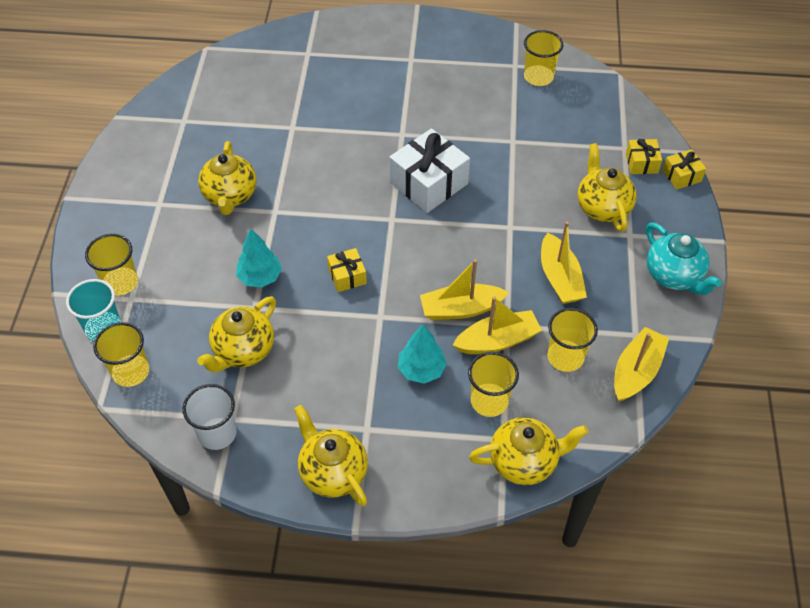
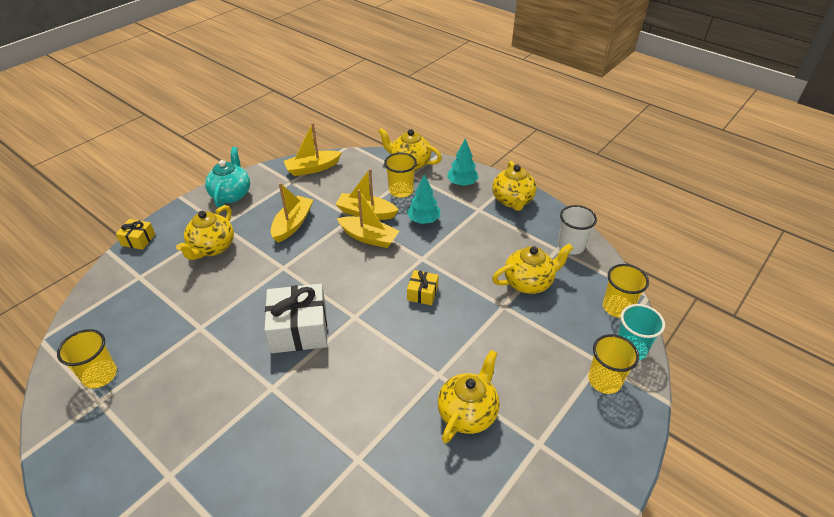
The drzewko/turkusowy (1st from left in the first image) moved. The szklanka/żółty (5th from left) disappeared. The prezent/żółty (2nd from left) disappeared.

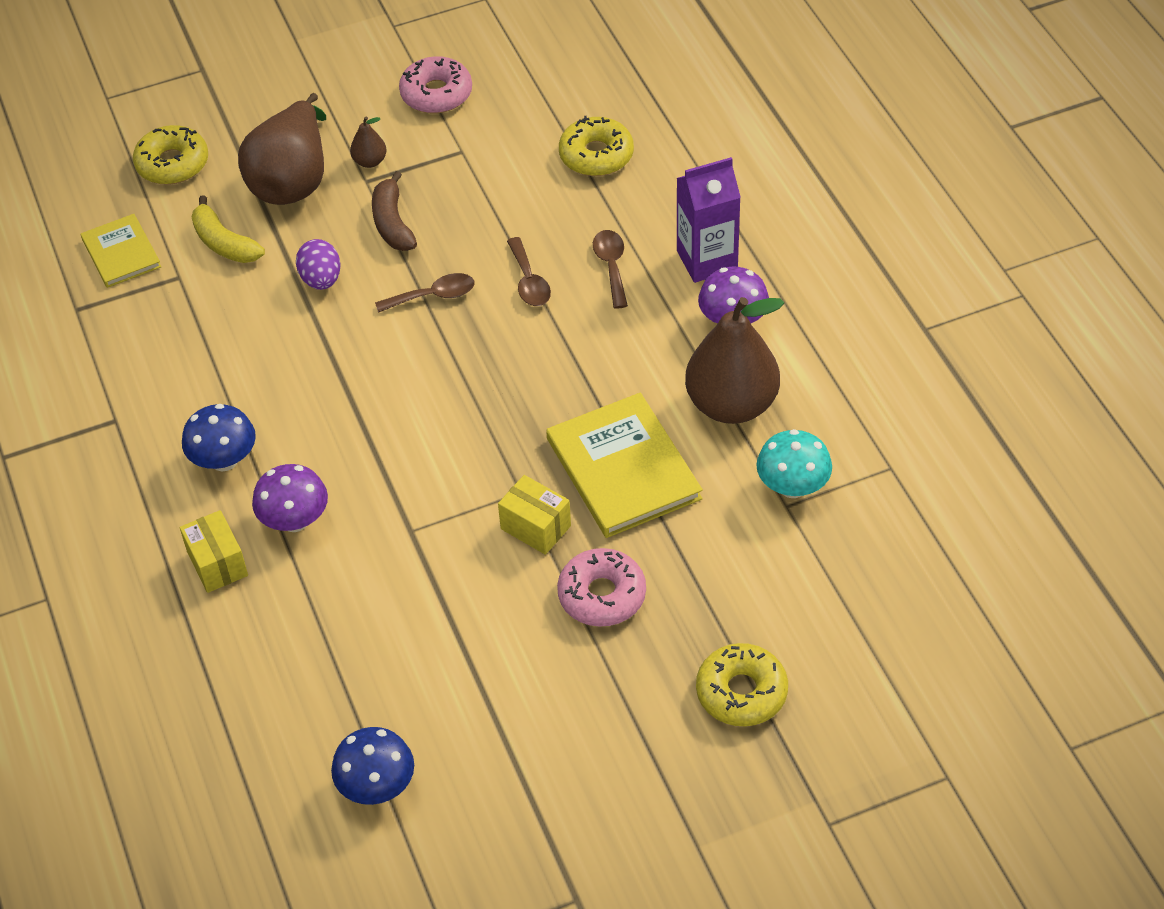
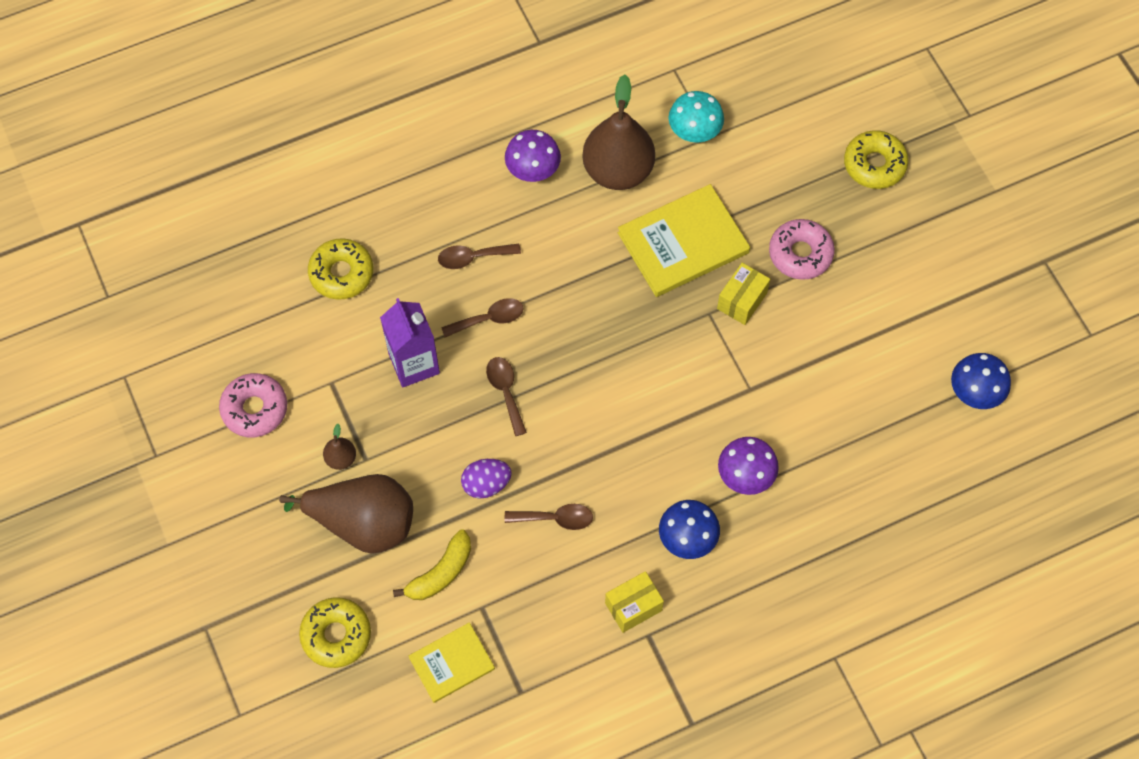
The karton mleka/fioletowy moved. The łyżka/brązowy (4th from left) appeared. The pudełko/żółty (1st from left) moved. The banan/brązowy disappeared.

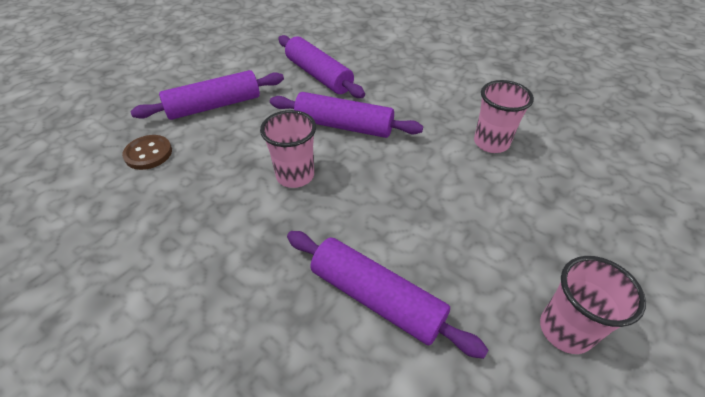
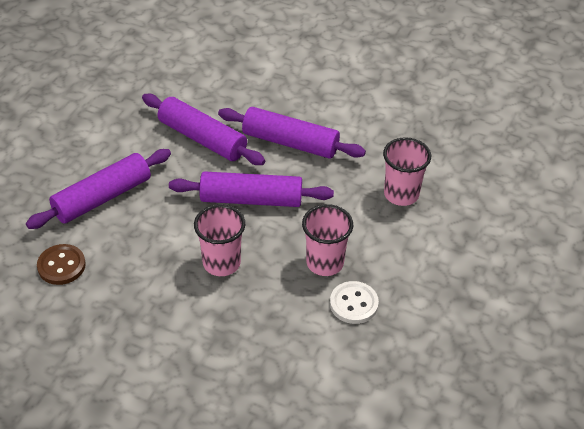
The wałek do ciasta/fioletowy (4th from left) moved. The szklanka/różowy (3rd from left in the first image) moved. The guzik/biały appeared.

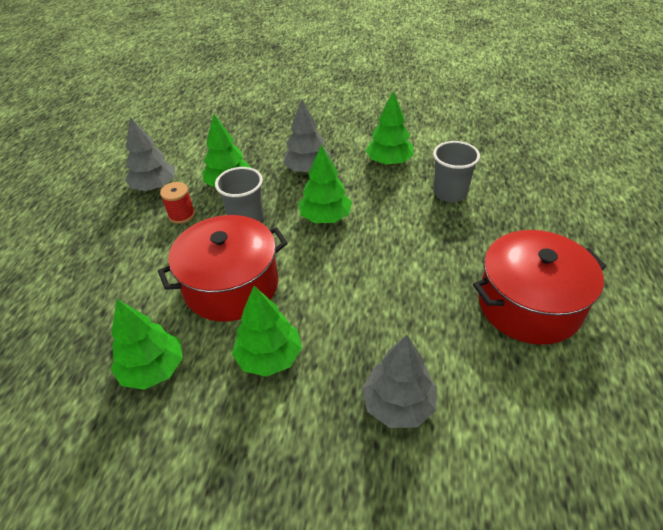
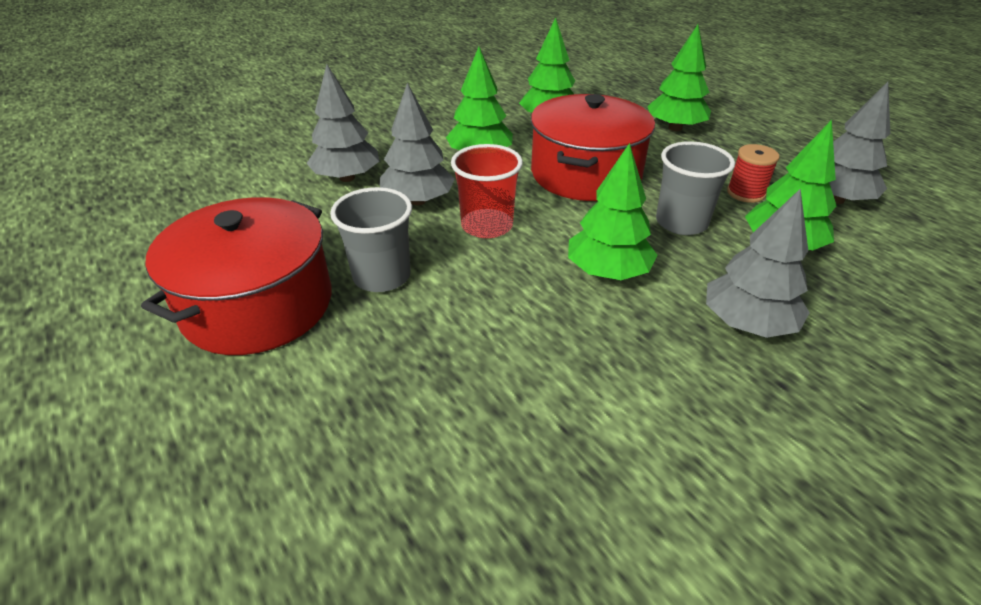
The szklanka/szary (2nd from left in the first image) moved. The drzewko/szary (2nd from left) appeared. The szklanka/czerwony appeared. The drzewko/zielony (5th from left in the first image) moved.

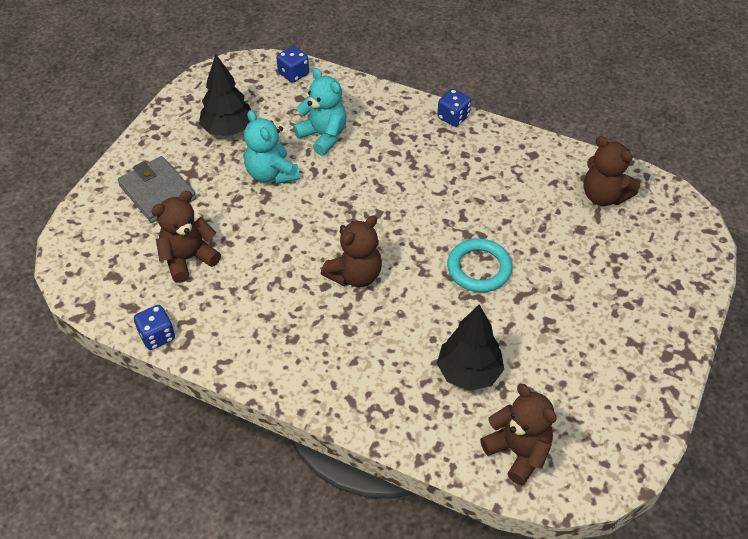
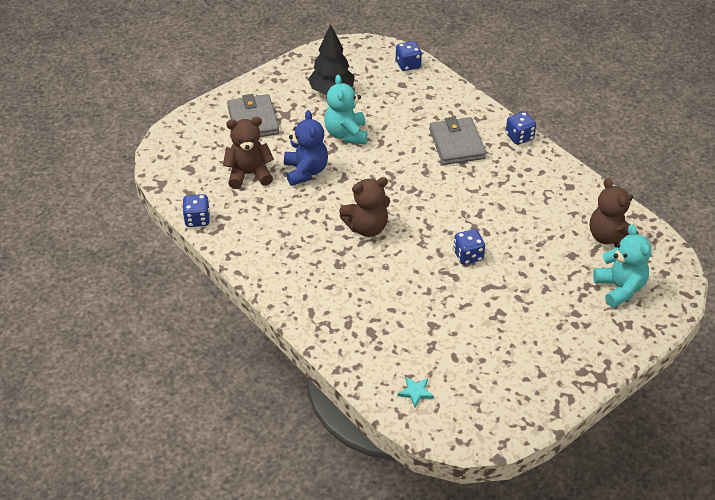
The miś/niebieski appeared. The miś/brązowy (3rd from left) was replaced by the gwiazda/turkusowy. The portfel/szary (2nd from left) appeared. The pierścień/turkusowy was replaced by the kostka do gry/niebieski (3rd from left). The miś/turkusowy (2nd from left) moved. The drzewko/czarny (2nd from left) disappeared.

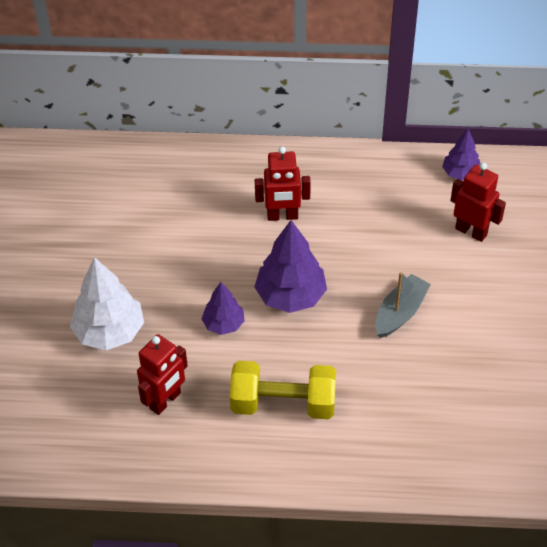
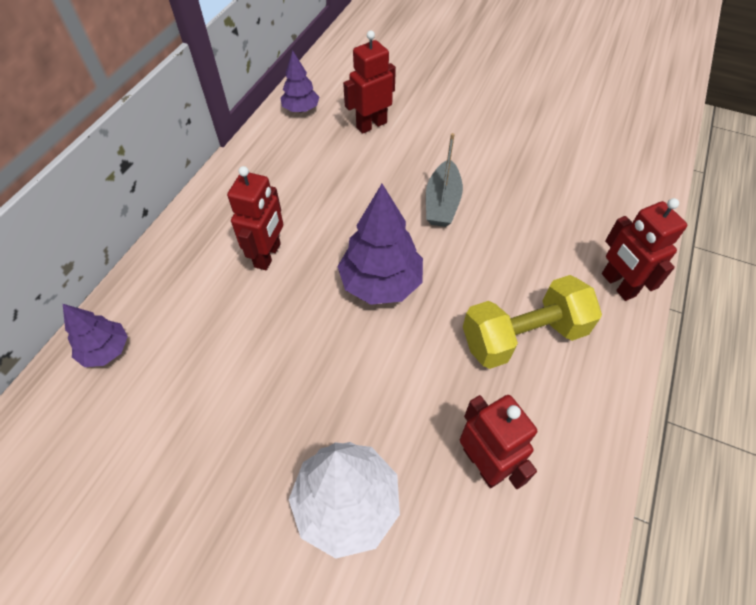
The drzewko/fioletowy (1st from left) moved. The łódka/szary turned 135 degrees counterclockwise. The hantel/żółty turned 45 degrees clockwise. The robot/czerwony (4th from left) appeared.

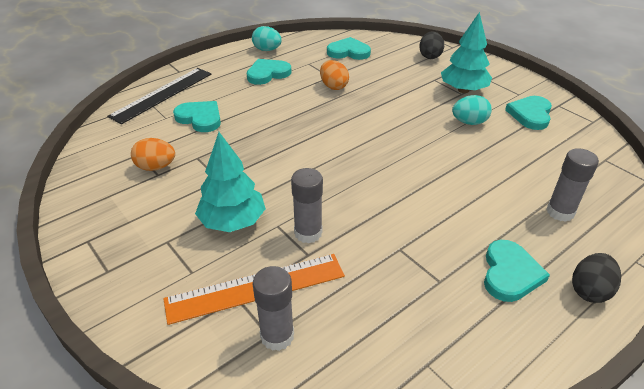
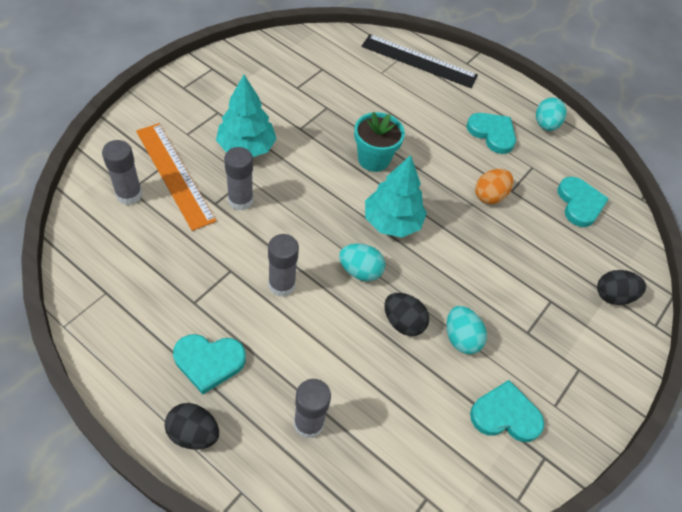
The klej w sztyfcie/szary (3rd from left) appeared. The jajko/turkusowy (1st from left) appeared. The doniczka/turkusowy appeared. The drzewko/turkusowy (2nd from left) moved. The jajko/czarny (2nd from left) appeared. The jajko/pomarańczowy (1st from left) disappeared. The serce/turkusowy (1st from left) disappeared.

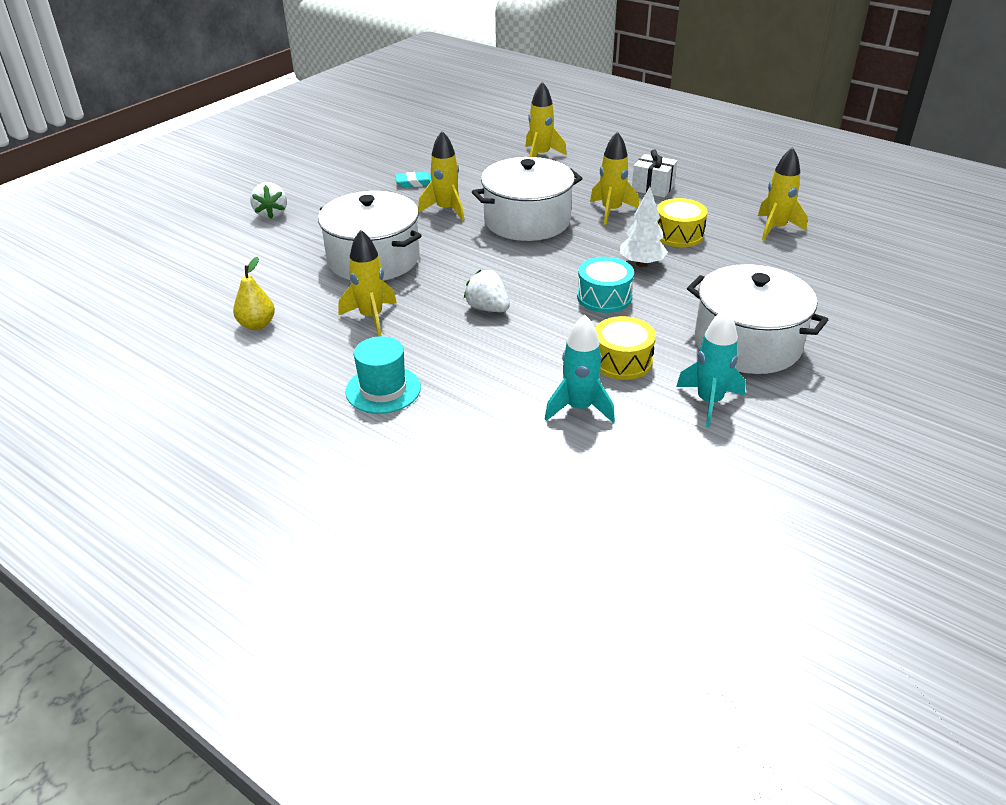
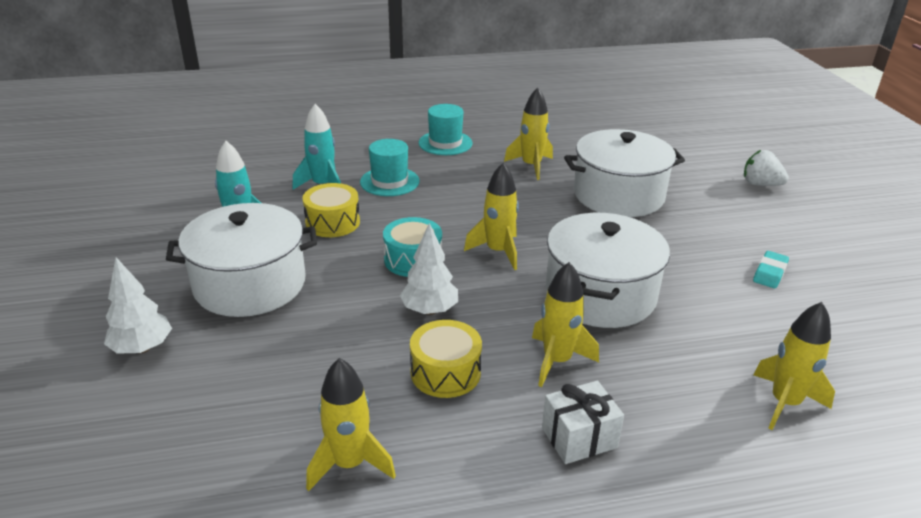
The drzewko/biały (1st from left) appeared. The kapelusz/turkusowy (1st from left) appeared. The rakieta/żółty (2nd from left) moved. The gruszka/żółty disappeared. The truskawka/biały (2nd from left) disappeared.

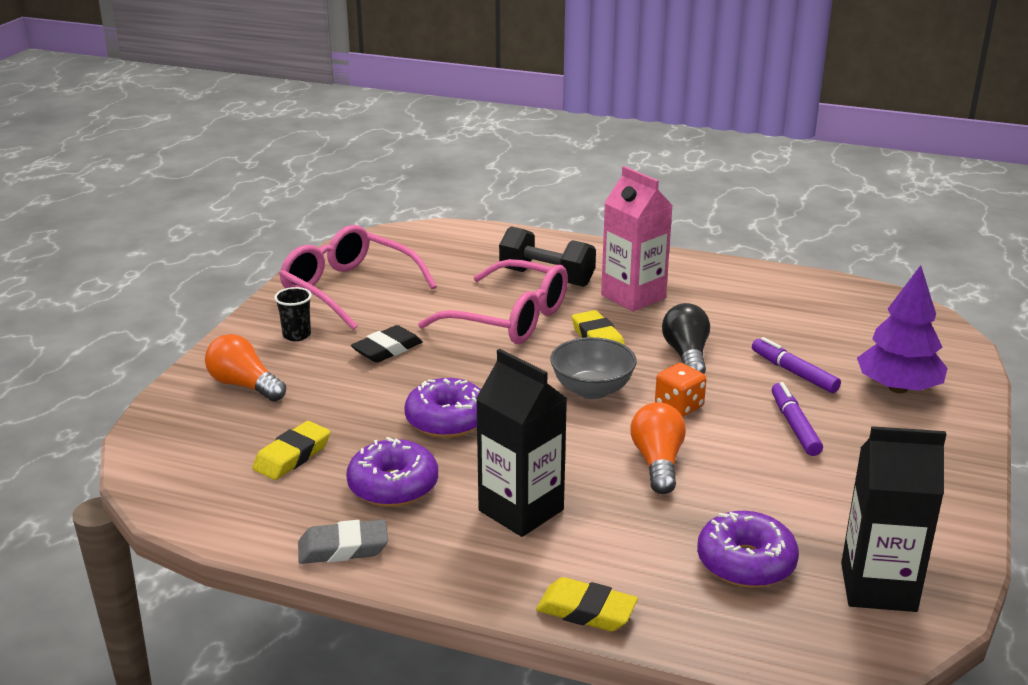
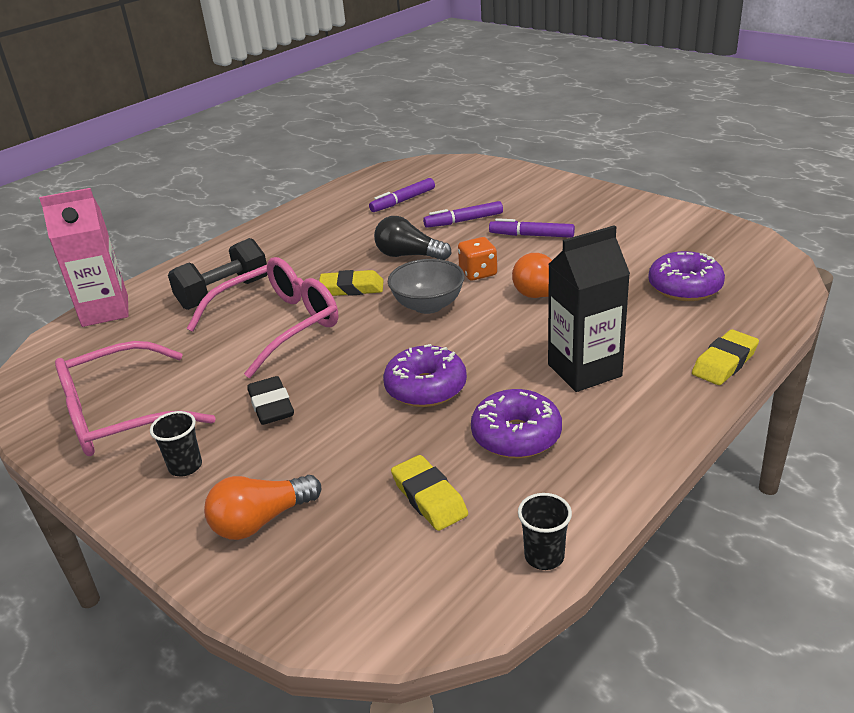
The karton mleka/różowy moved. The flamaster/fioletowy (1st from left) appeared. The szklanka/czarny (2nd from left) appeared. The gumka do mazania/szary disappeared. The karton mleka/czarny (2nd from left) disappeared. The drzewko/fioletowy disappeared.

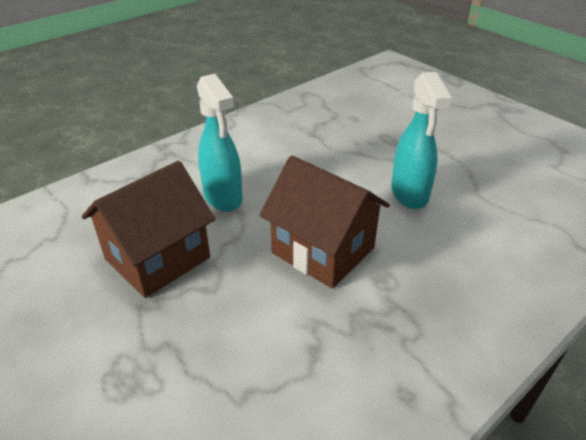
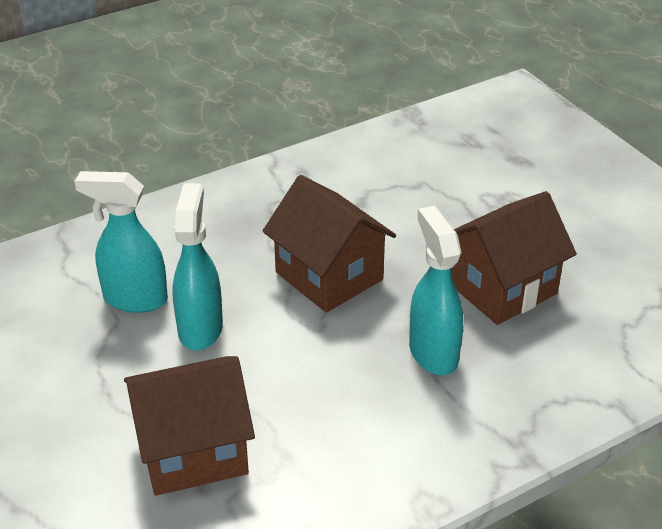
The spryskiwacz/turkusowy (1st from left) appeared. The domek/brązowy (1st from left) appeared.

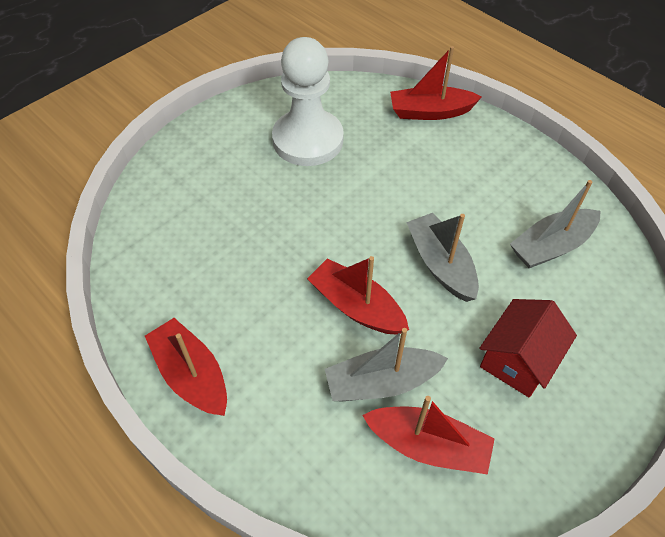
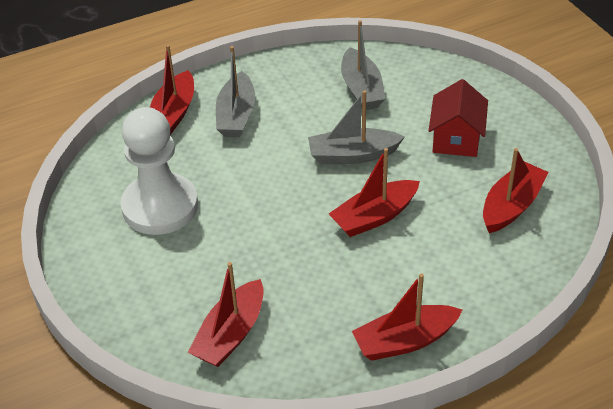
The łódka/czerwony (2nd from left) appeared. The łódka/szary (1st from left) moved. The domek/czerwony turned 45 degrees clockwise.

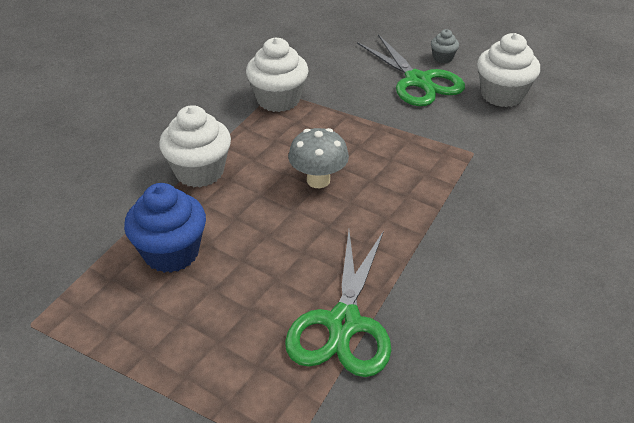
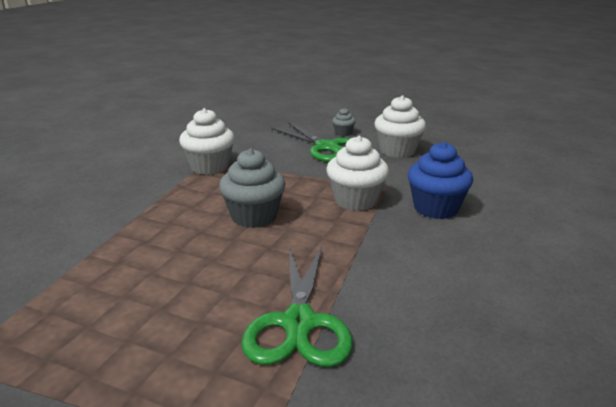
The grzyb/szary was replaced by the muffinka/szary (1st from left). The muffinka/biały (1st from left in the first image) moved. The muffinka/niebieski moved.

